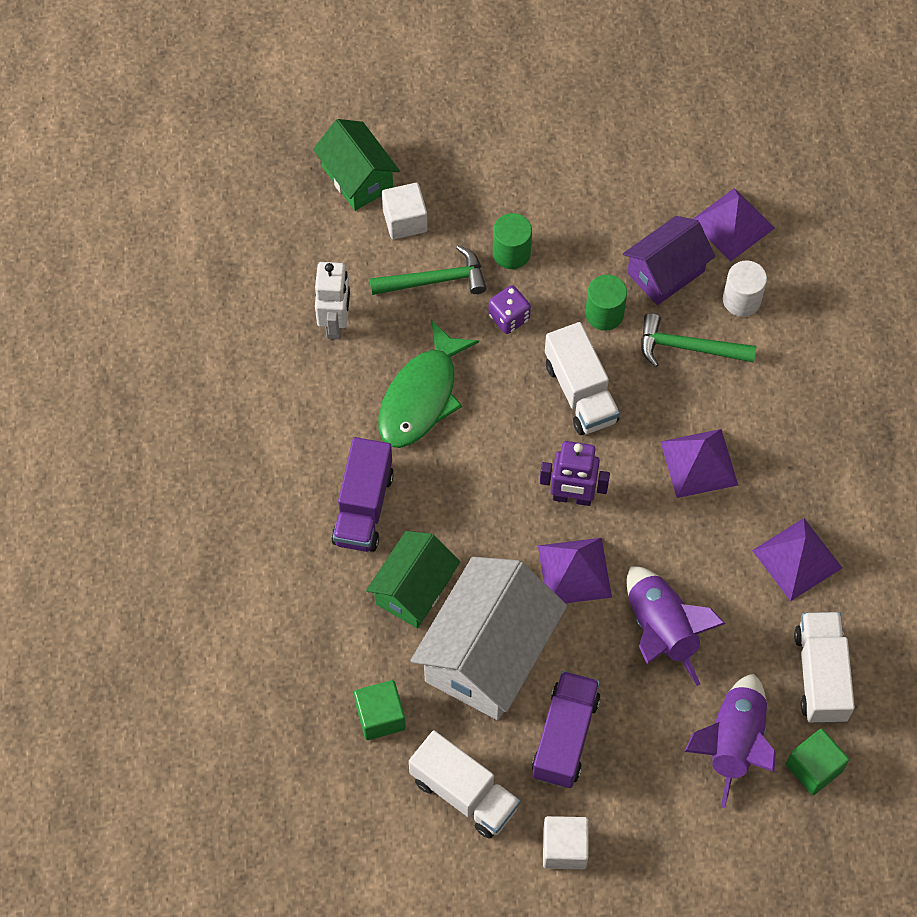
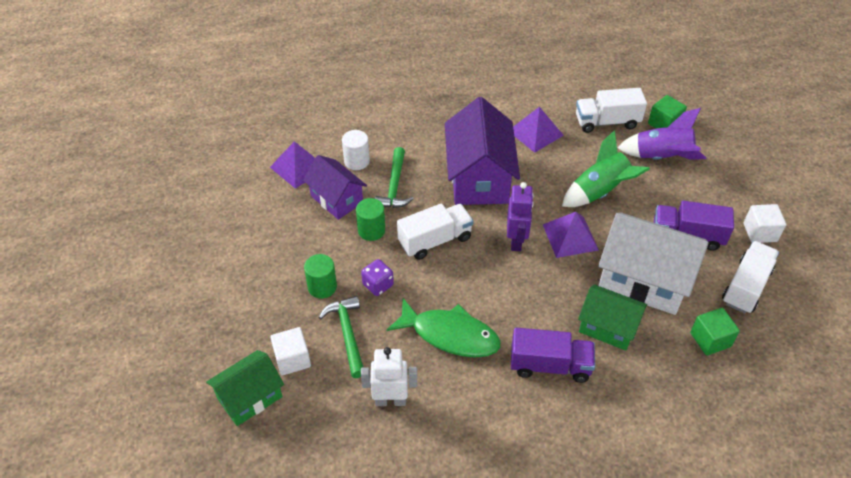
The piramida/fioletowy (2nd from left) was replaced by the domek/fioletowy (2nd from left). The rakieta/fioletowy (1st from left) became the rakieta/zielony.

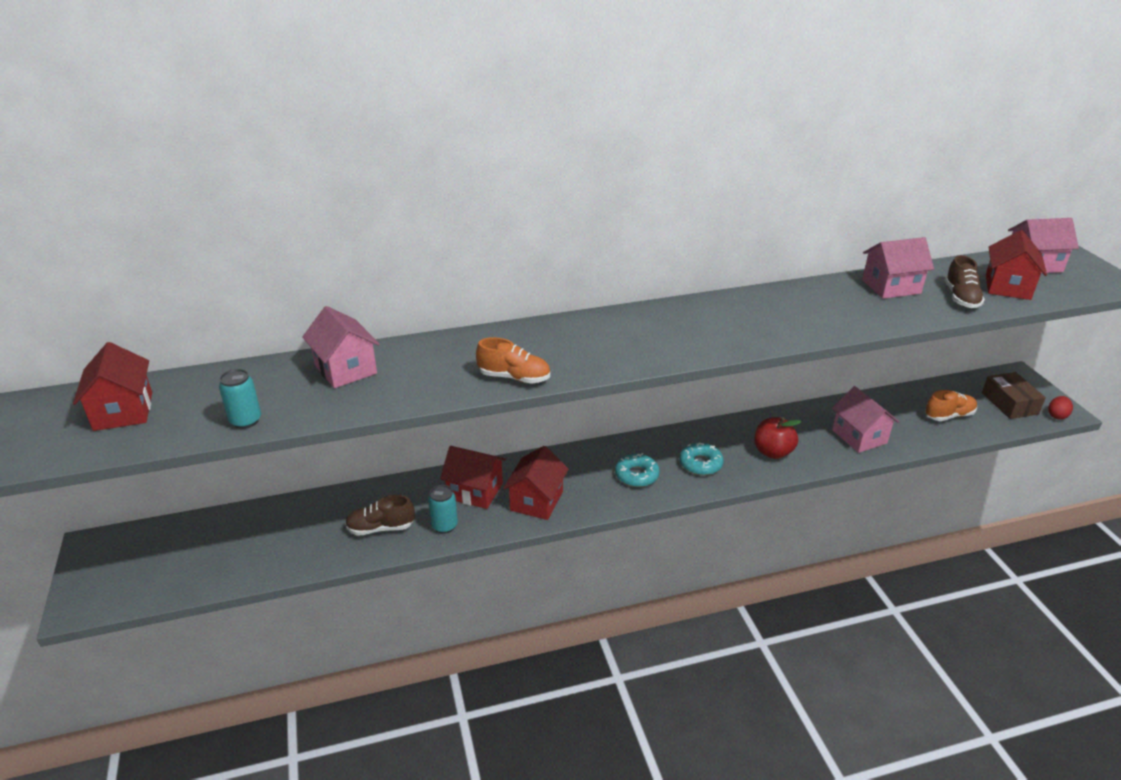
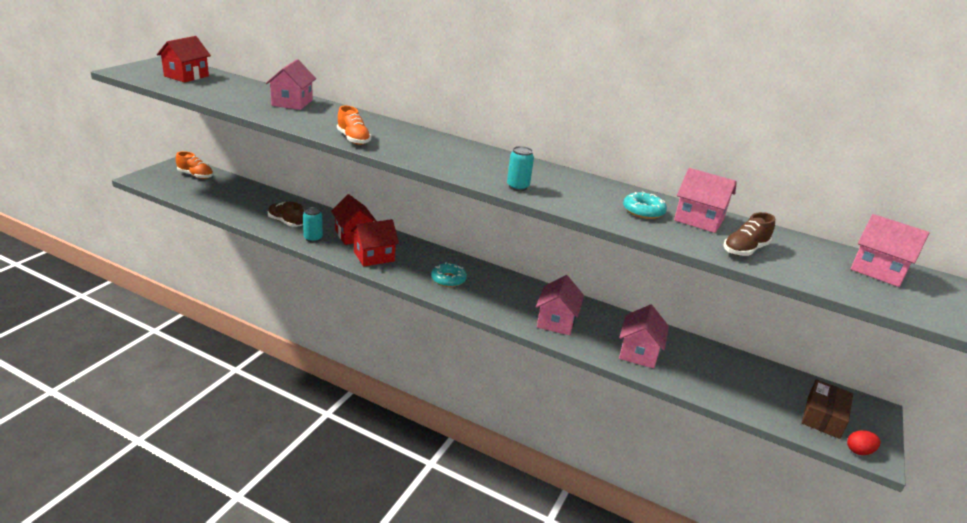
The but/pomarańczowy (2nd from left in the first image) moved. The puszka/turkusowy (1st from left in the first image) moved. The jabłko/czerwony was replaced by the domek/różowy (2nd from left). The donut/turkusowy (2nd from left) moved. The domek/czerwony (4th from left) disappeared.

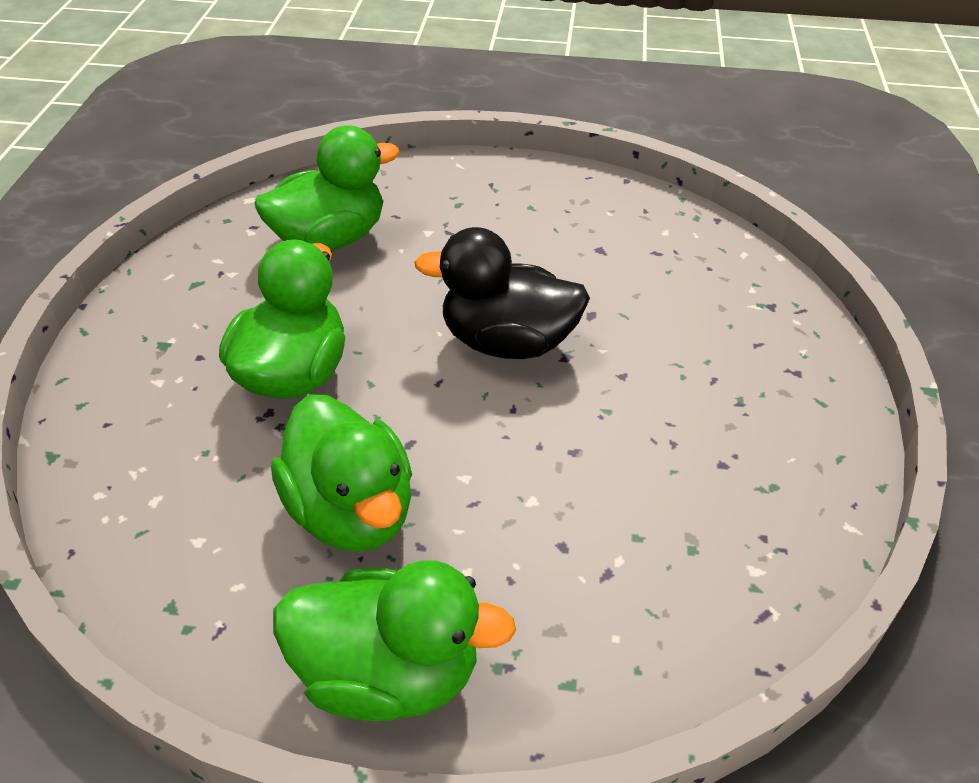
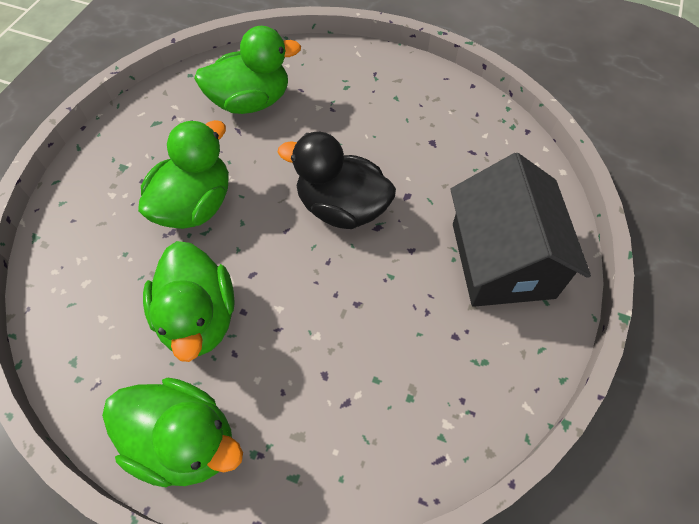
The domek/czarny appeared.

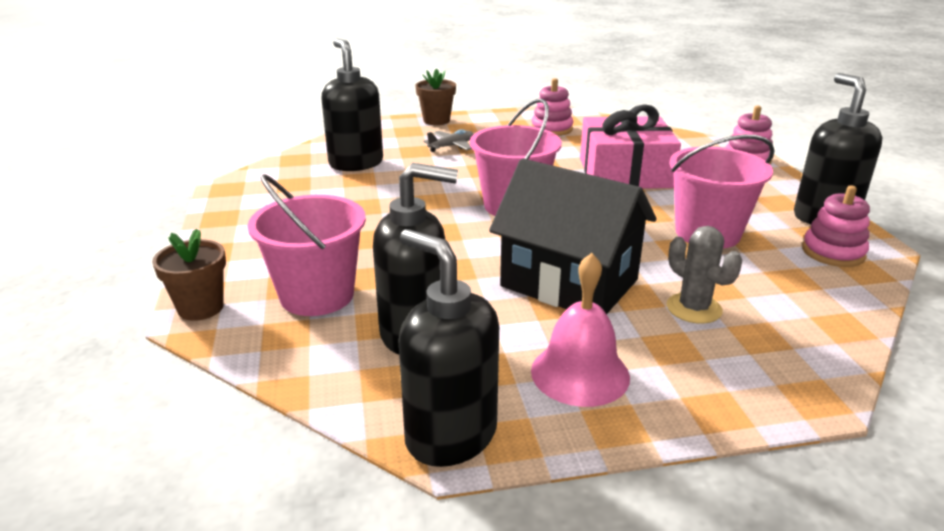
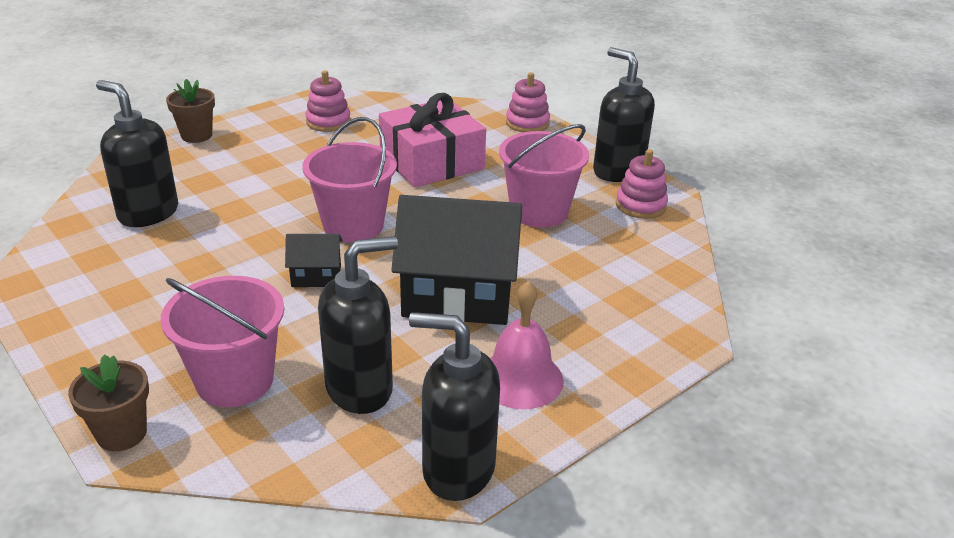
The domek/czarny (1st from left) appeared. The samolot/szary disappeared. The kaktus/szary disappeared.

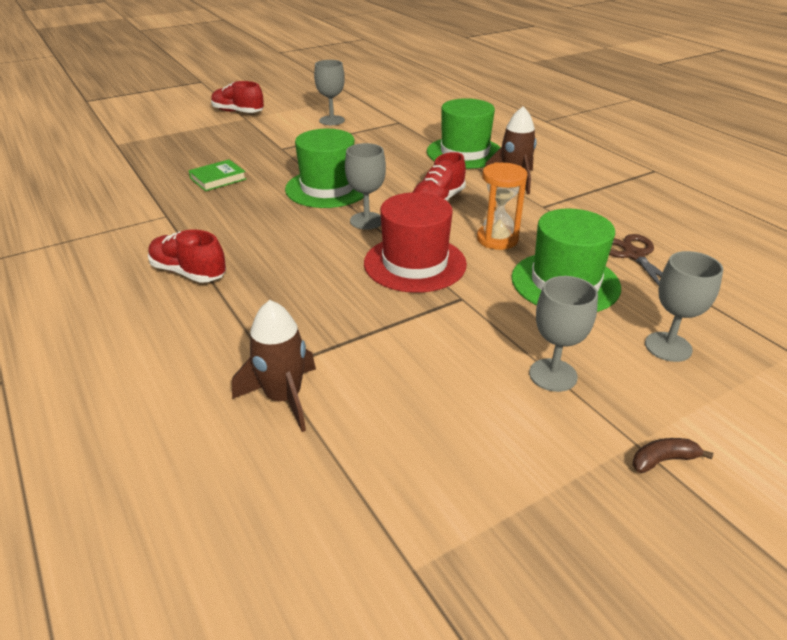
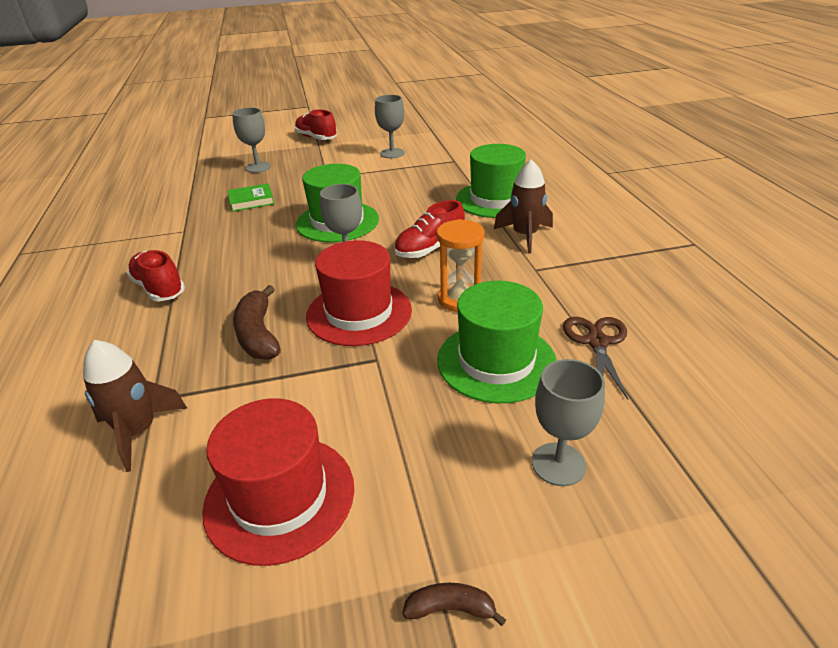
The kapelusz/czerwony (1st from left) appeared. The kielich/szary (3rd from left in the first image) moved. The banan/brązowy (1st from left) appeared.

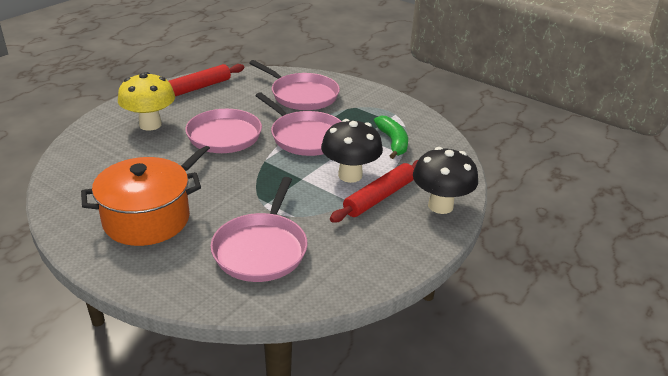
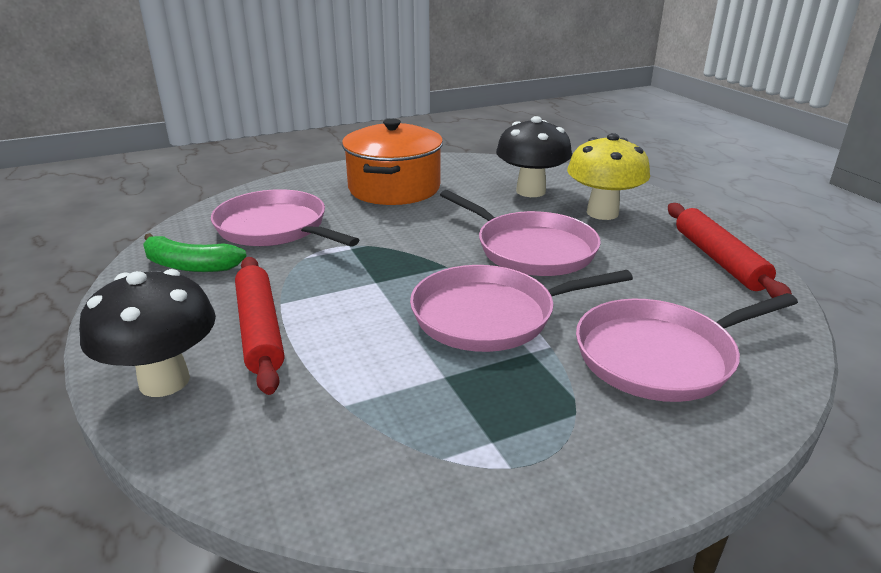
The banan/zielony moved. The grzyb/czarny (1st from left in the first image) moved.

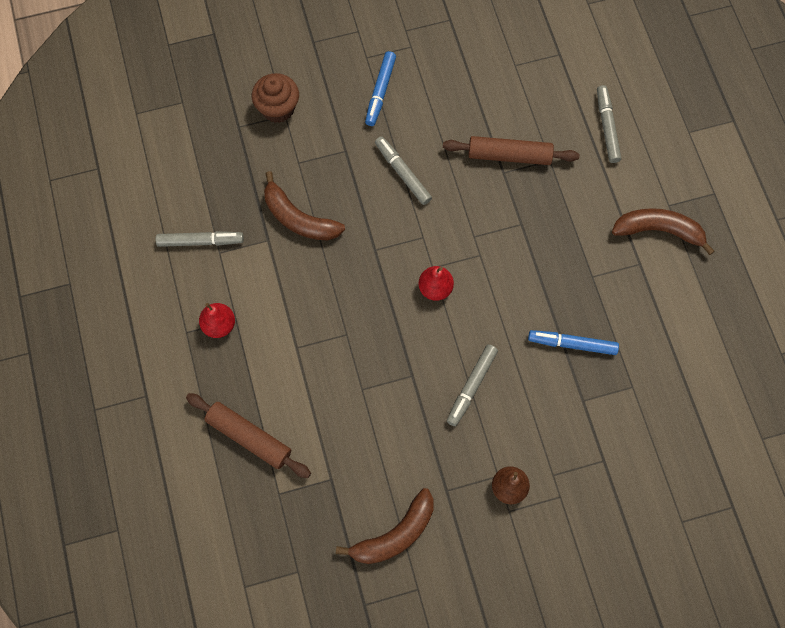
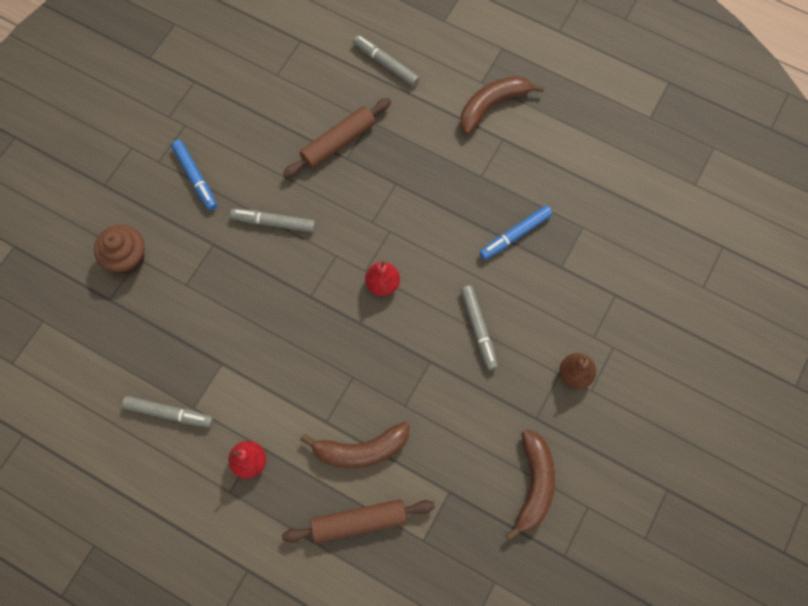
The flamaster/szary (1st from left) turned 60 degrees clockwise. The banan/brązowy (1st from left) moved.

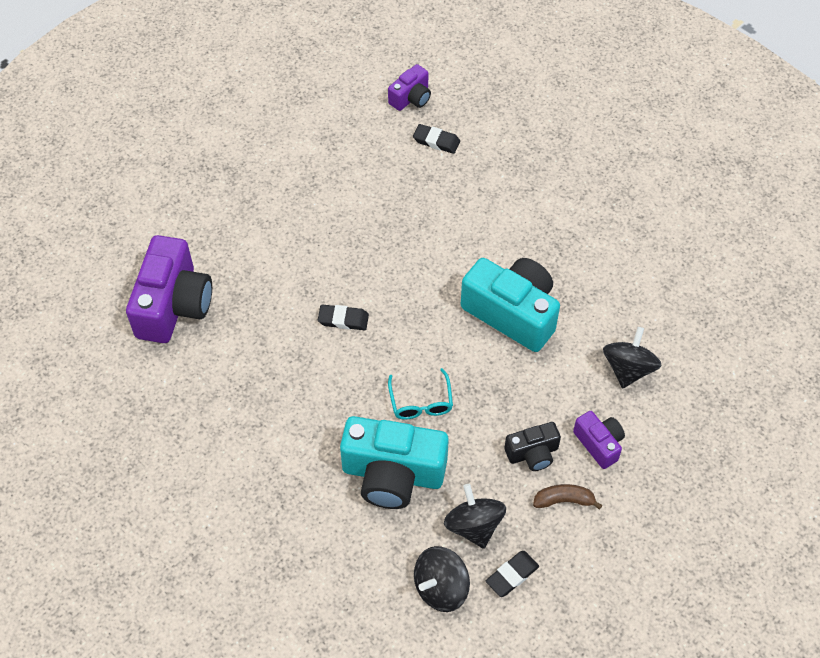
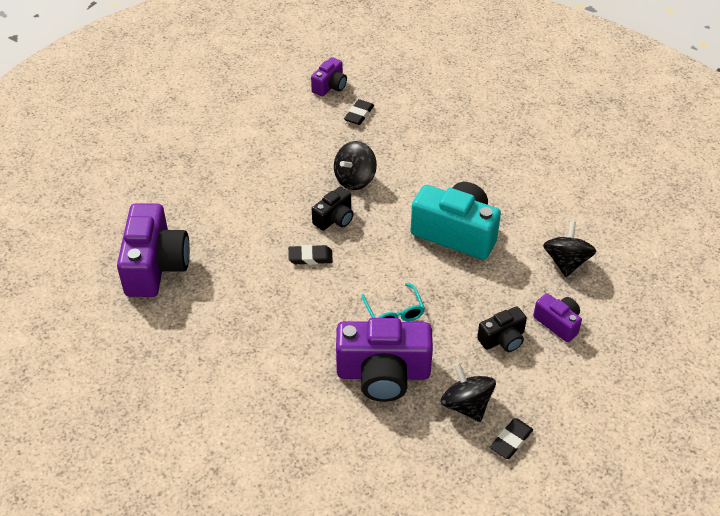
The aparat fotograficzny/czarny (1st from left) appeared. The bączek/czarny (1st from left) moved. The aparat fotograficzny/turkusowy (1st from left) became the aparat fotograficzny/fioletowy (3rd from left). The gumka do mazania/czarny (2nd from left) turned 75 degrees counterclockwise. The banan/brązowy disappeared.

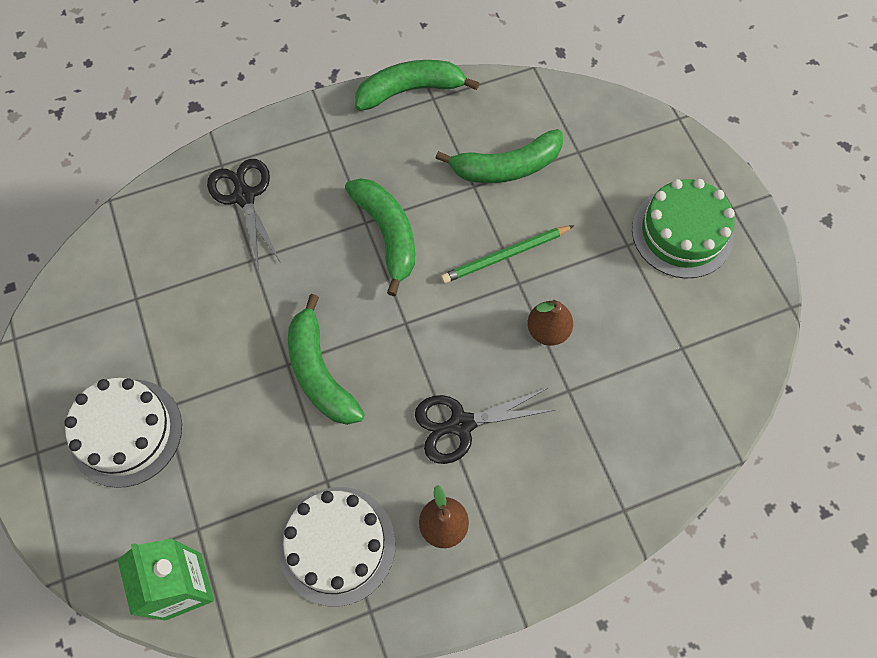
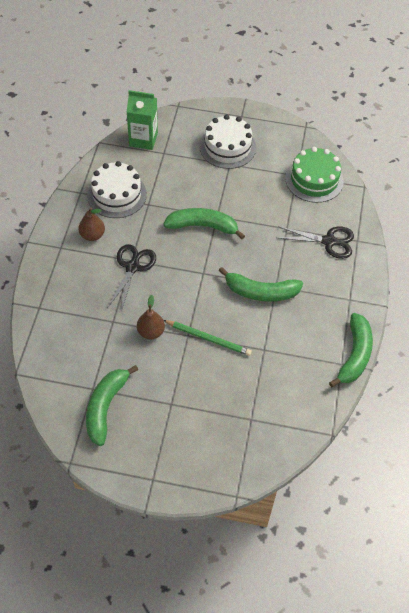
The banan/zielony (4th from left in the first image) moved. The ołówek/zielony turned 105 degrees clockwise. The tort/zielony moved.

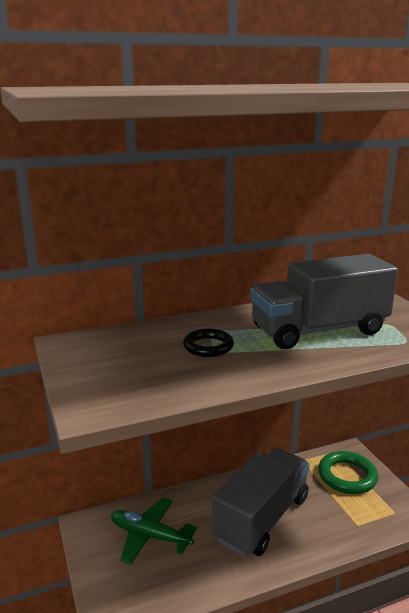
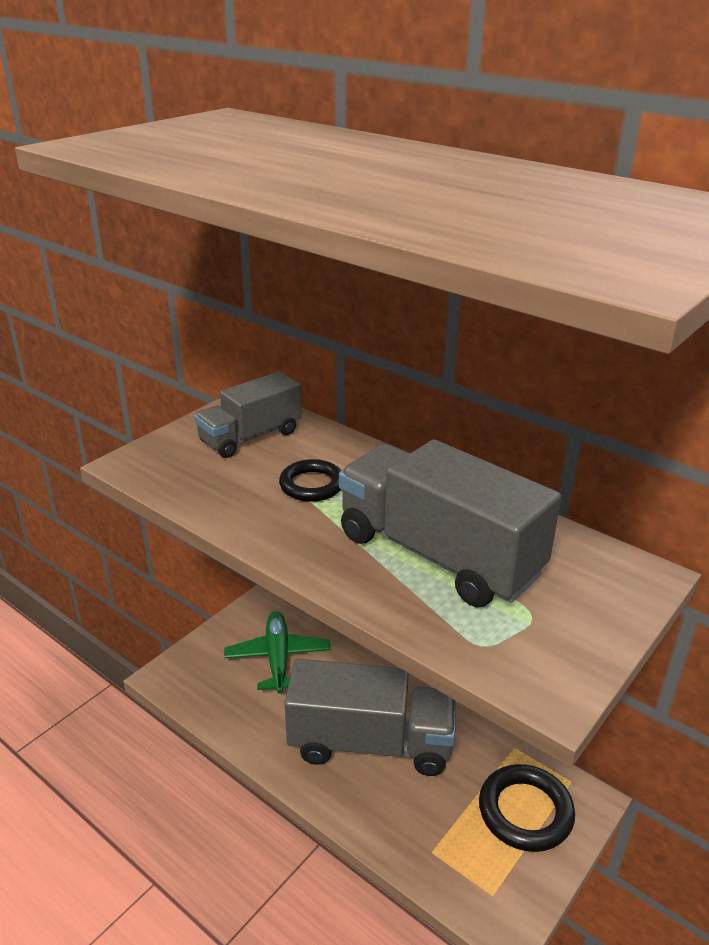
The ciężarówka/szary (1st from left) appeared. The pierścień/zielony became the pierścień/czarny (2nd from left).

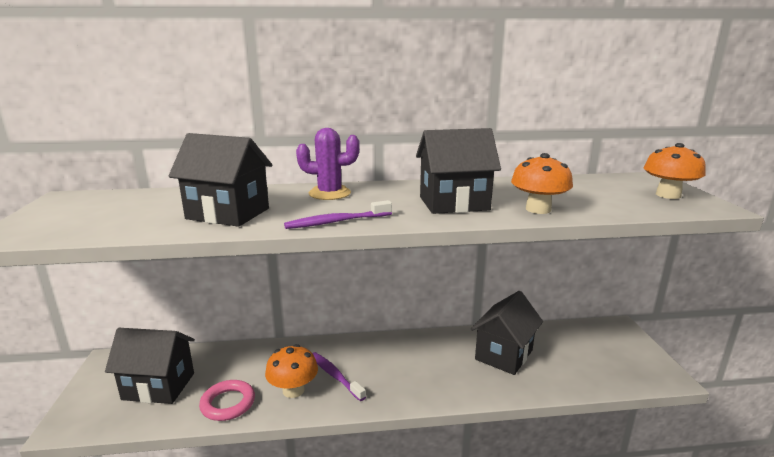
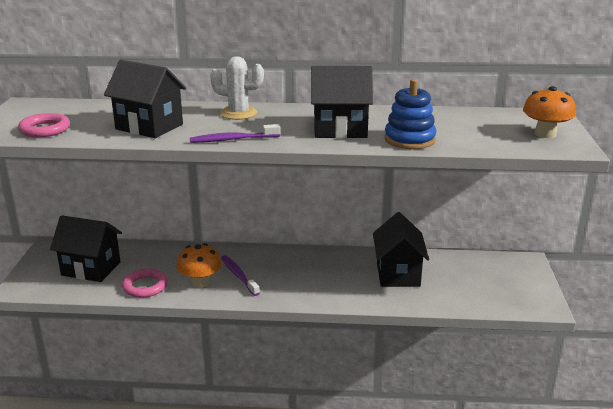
The pierścień/różowy (1st from left) appeared. The kaktus/fioletowy became the kaktus/biały. The domek/czarny (4th from left) turned 45 degrees counterclockwise. The grzyb/pomarańczowy (2nd from left) was replaced by the zabawka nakładanka/niebieski.

